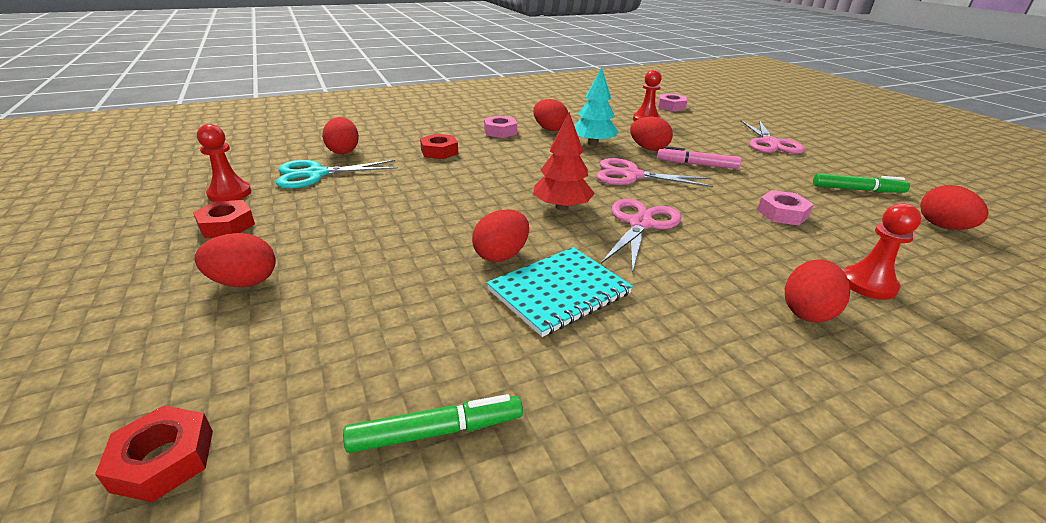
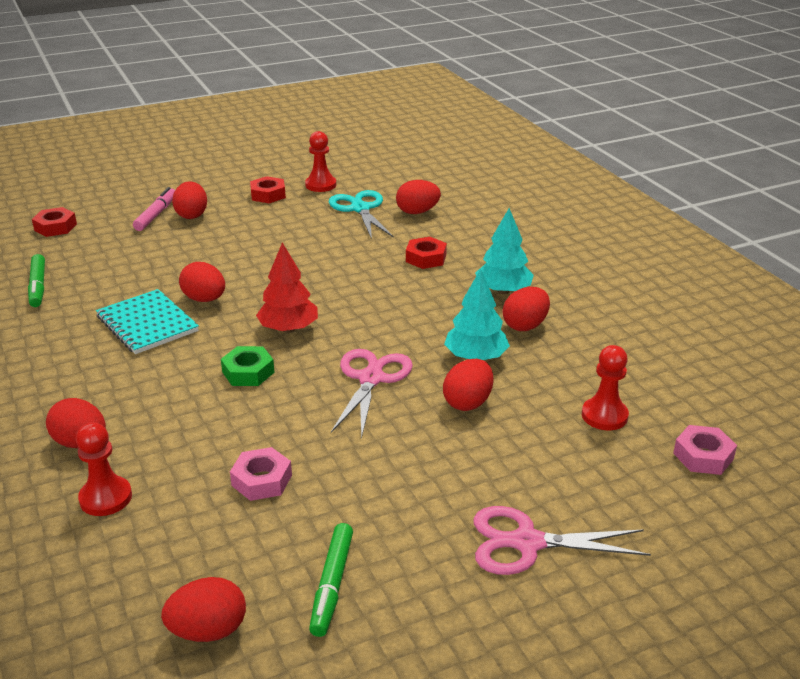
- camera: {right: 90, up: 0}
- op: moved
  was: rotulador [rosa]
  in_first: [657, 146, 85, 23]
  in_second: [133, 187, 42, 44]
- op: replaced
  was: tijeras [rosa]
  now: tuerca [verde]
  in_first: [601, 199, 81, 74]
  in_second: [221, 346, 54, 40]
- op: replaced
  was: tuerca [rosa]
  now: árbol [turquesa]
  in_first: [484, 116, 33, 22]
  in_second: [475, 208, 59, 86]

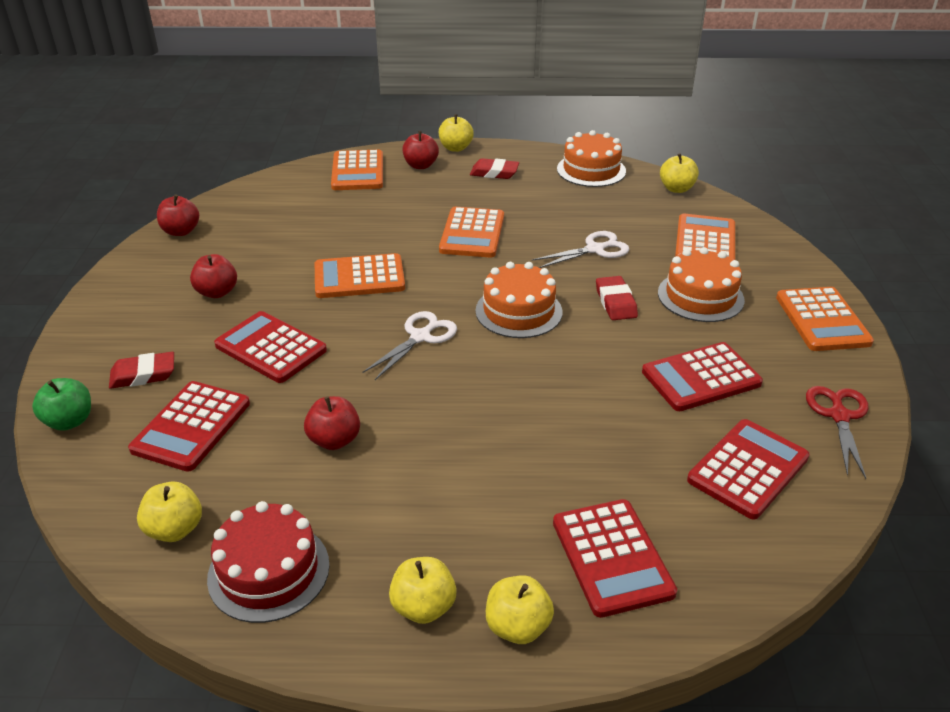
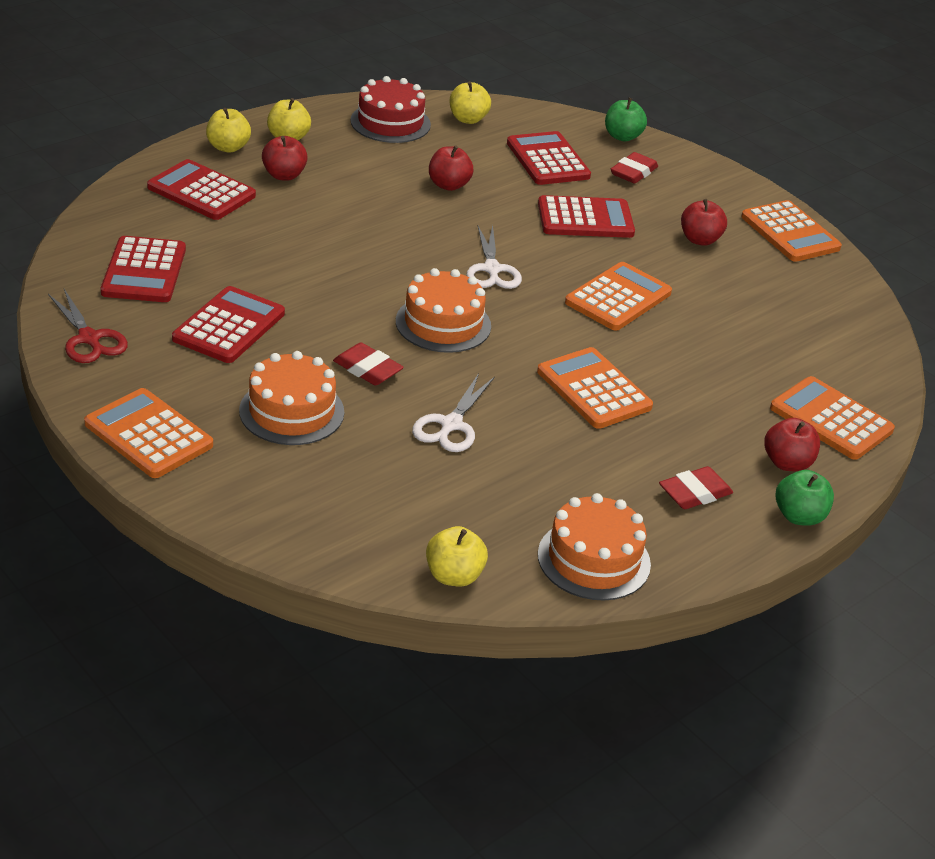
- camera: {right: 135, up: 0}
- op: moved
  was: manzana [rojo]
  in_first: [157, 194, 42, 42]
  in_second: [262, 136, 46, 45]
- op: moved
  was: calculadora [naranja]
  in_first: [675, 214, 60, 46]
  in_second: [741, 200, 101, 62]
- op: recoloured
  was: manzana [amarillo]
  now: manzana [verde]
  in_first: [439, 114, 35, 38]
  in_second: [776, 470, 58, 56]

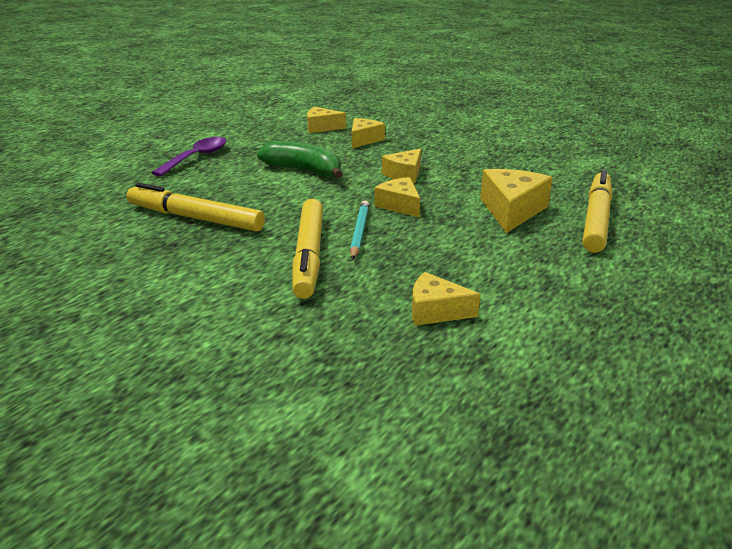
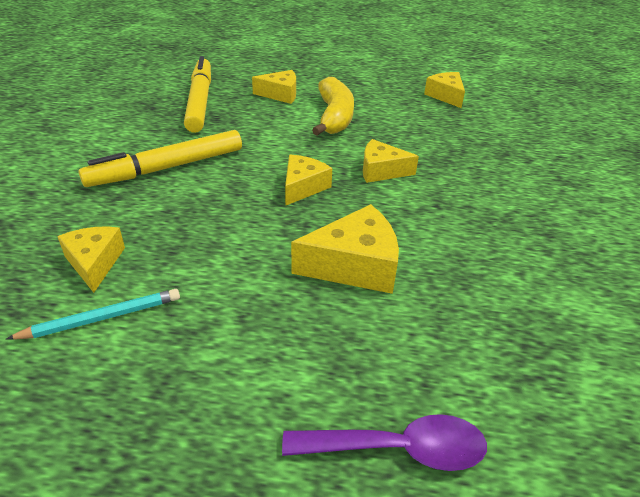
- camera: {right: 60, up: 10}
- op: moved
  was: lápiz [turquesa]
  in_first: [350, 201, 19, 59]
  in_second: [6, 289, 174, 51]
- op: moved
  was: queso [amarillo]
  in_first: [352, 118, 33, 30]
  in_second: [252, 70, 44, 34]
- op: moved
  was: cuchara [morado]
  in_first: [152, 137, 75, 40]
  in_second: [282, 414, 205, 57]
- op: recoloured
  was: plátano [verde]
  now: plátano [amarillo]
  in_first: [257, 141, 86, 37]
  in_second: [312, 77, 42, 59]
- op: removed
  was: rotulador [amarillo]
  in_first: [583, 170, 29, 83]

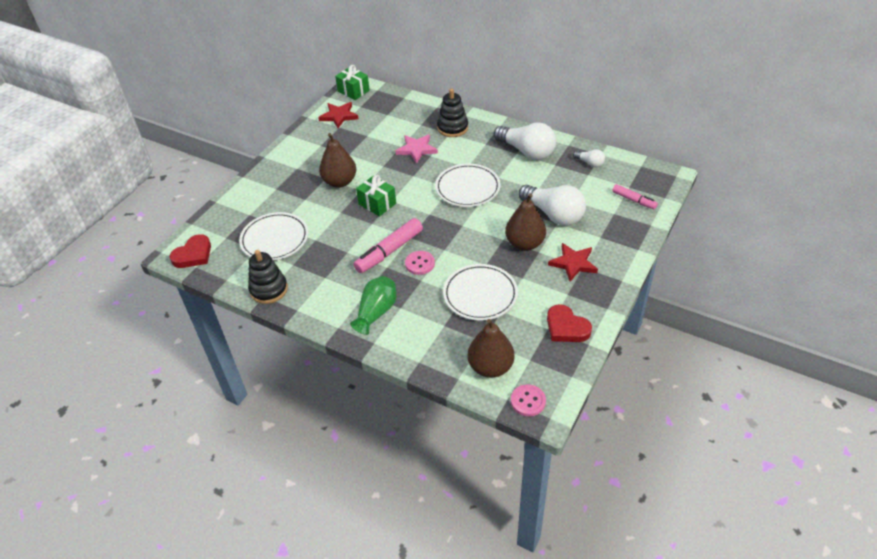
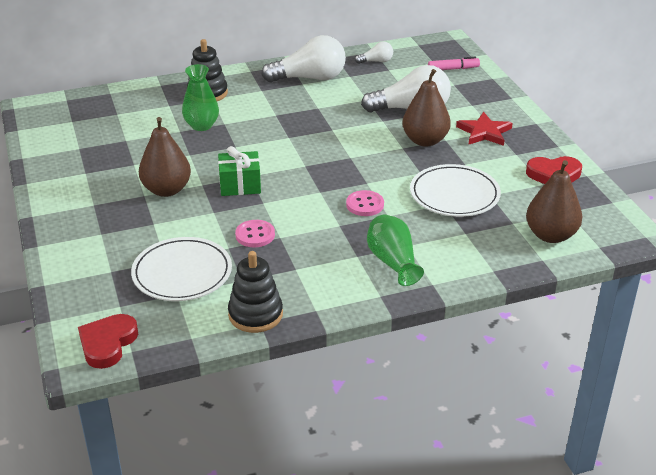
- camera: {right: -50, up: -10}
- op: turned
  was: corazón [rojo]
  in_first: [170, 234, 41, 34]
  in_second: [78, 314, 60, 55]
  clockwise: -150
- op: replaced
  was: estrella [rosa]
  now: florero [verde]
  in_first: [396, 134, 42, 30]
  in_second: [182, 64, 37, 67]
- op: moved
  was: botón [rosa]
  in_first: [511, 384, 35, 32]
  in_second: [235, 220, 40, 27]
- op: removed
  was: estrella [rojo]
  in_first: [318, 102, 41, 26]
- op: removed
  was: regalo [verde]
  in_first: [335, 65, 35, 35]
- op: removed
  was: rotulador [rosa]
  in_first: [354, 218, 69, 55]
- op: removed
  was: plato [blanco]
  in_first: [435, 164, 66, 43]

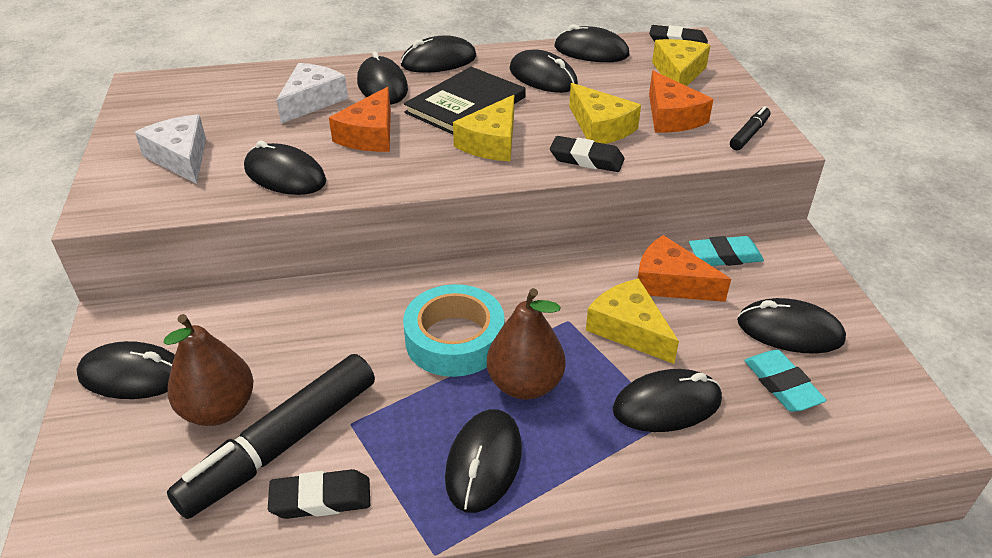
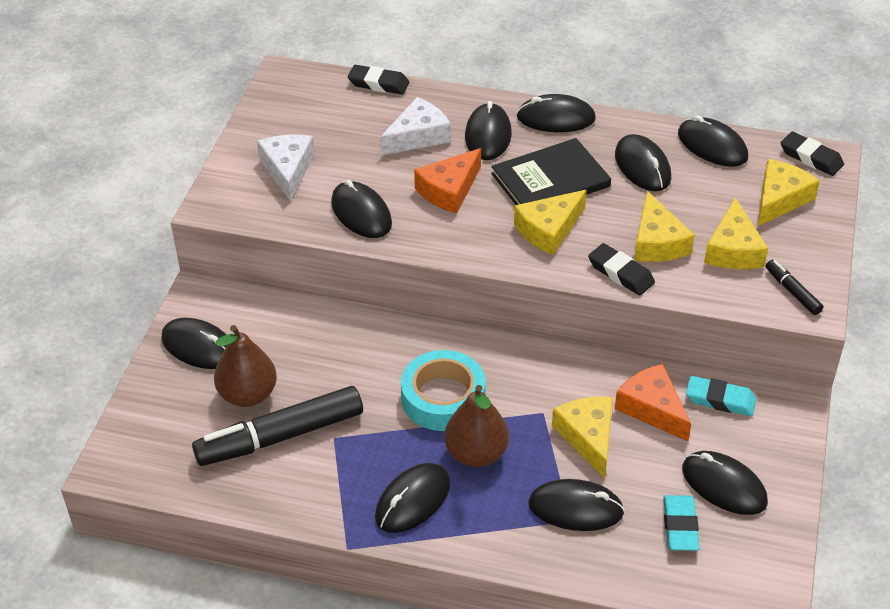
- camera: {right: 25, up: 5}
- op: moved
  was: goma de borrar [negro]
  in_first: [268, 469, 102, 50]
  in_second: [348, 65, 61, 30]
- op: recoloured
  was: queso [naranja]
  now: queso [amarillo]
  in_first: [649, 71, 64, 62]
  in_second: [704, 197, 64, 72]
- op: turned
  was: rotulador [negro]
  in_first: [730, 106, 40, 44]
  in_second: [766, 260, 58, 55]
  clockwise: -90

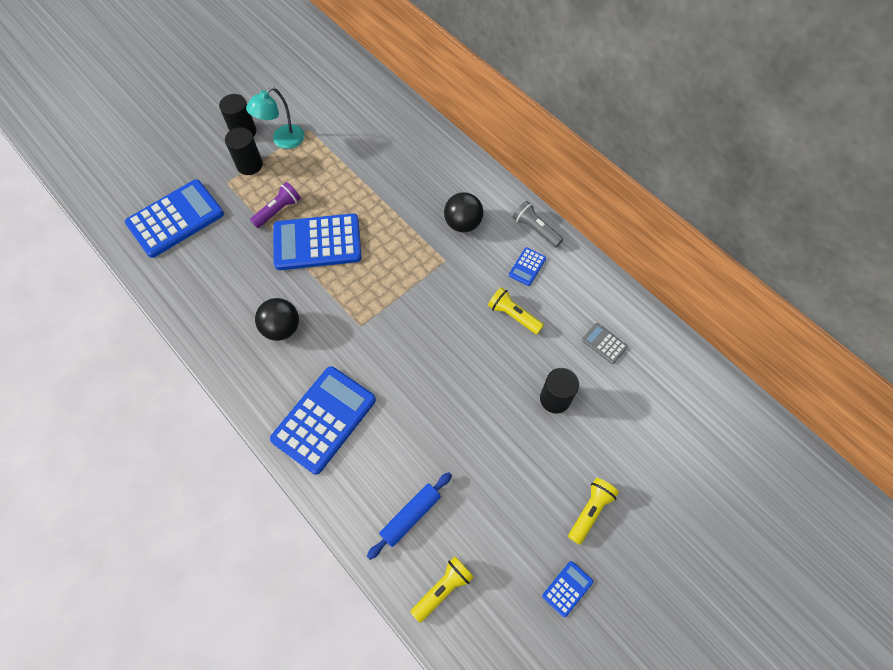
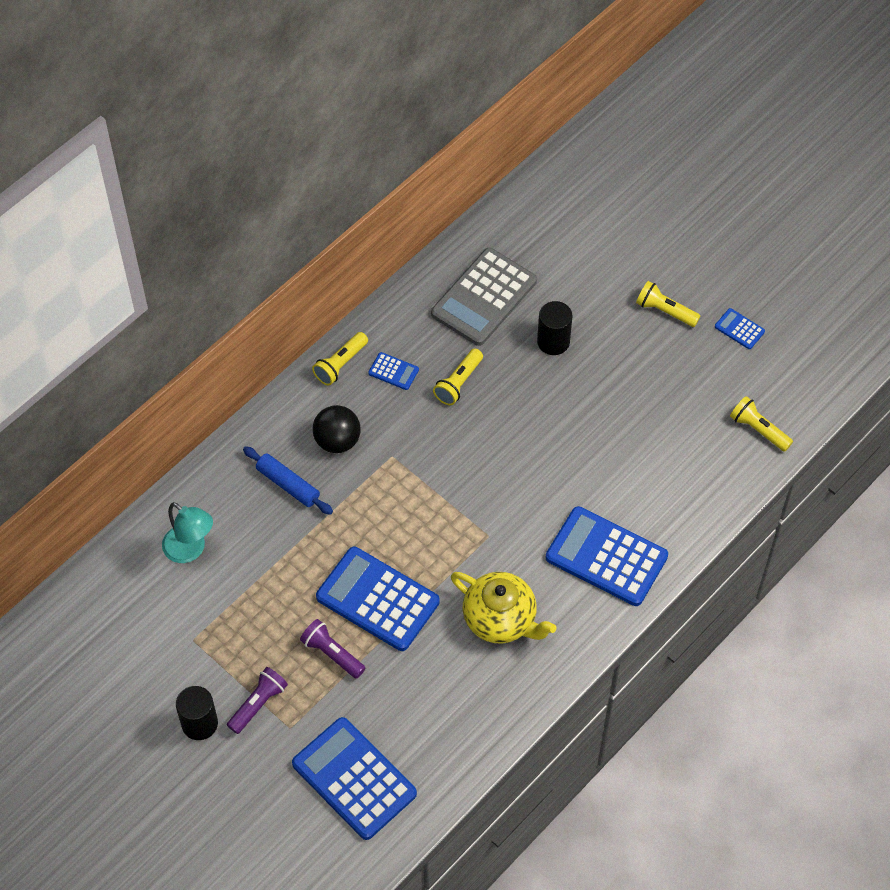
- camera: {right: -95, up: -5}
- op: moved
  was: lámpara [turquesa]
  in_first: [246, 87, 59, 62]
  in_second: [162, 502, 51, 61]
- op: replaced
  was: cilindro [negro]
  now: lámpara de mano [morado]
  in_first: [225, 127, 38, 48]
  in_second: [227, 667, 61, 67]
- op: moved
  was: rodillo [azul]
  in_first: [367, 472, 85, 88]
  in_second: [243, 446, 90, 69]
- op: recoloured
  was: lámpara de mano [gris]
  now: lámpara de mano [amarillo]
  in_first: [513, 201, 50, 46]
  in_second: [312, 332, 56, 53]
- op: turned
  was: calculadora [azul]
  in_first: [273, 213, 89, 57]
  in_second: [316, 547, 124, 104]
  clockwise: 135
- op: resized
  was: calculadora [gris]
  in_first: [582, 323, 46, 41]
  in_second: [431, 248, 106, 98]
  ratio: 2.3
- op: replaced
  was: pelota [negro]
  now: tetera [amarillo]
  in_first: [255, 298, 44, 43]
  in_second: [451, 572, 106, 71]

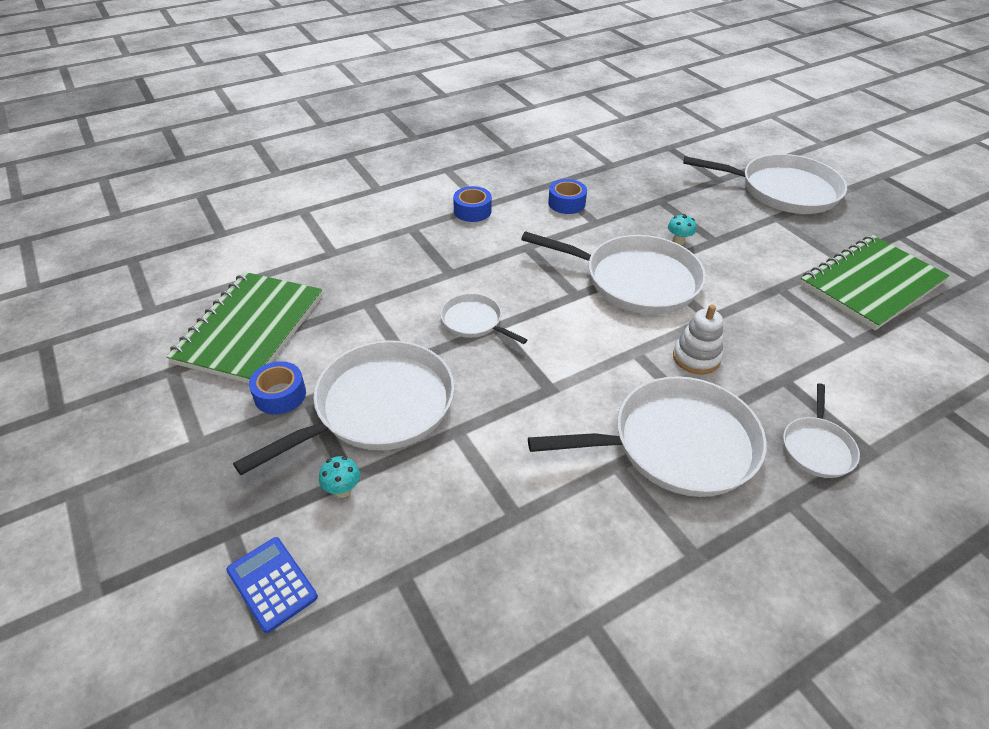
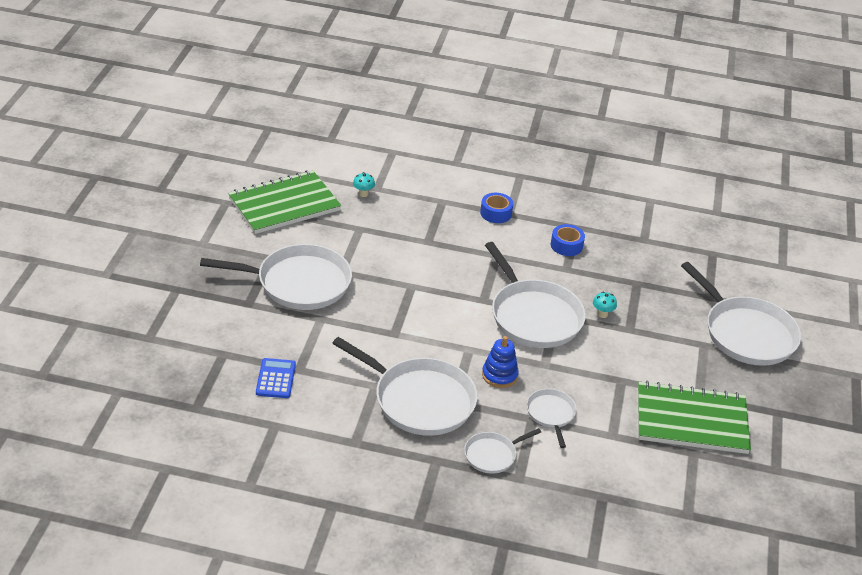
- camera: {right: 40, up: -5}
- op: moved
  was: calculadora [azul]
  in_first: [226, 537, 92, 96]
  in_second: [256, 358, 40, 40]
- op: moved
  was: seta [turquesa]
  in_first: [319, 456, 41, 42]
  in_second: [353, 172, 22, 25]
- op: recoloured
  was: juguete apilable [blanco]
  now: juguete apilable [azul]
  in_first: [673, 305, 50, 70]
  in_second: [482, 336, 37, 52]
- op: moved
  was: sartén [blanco]
  in_first: [440, 293, 87, 51]
  in_second: [526, 389, 51, 59]
- op: removed
  was: cinta adhesiva [azul]
  in_first: [249, 361, 57, 54]

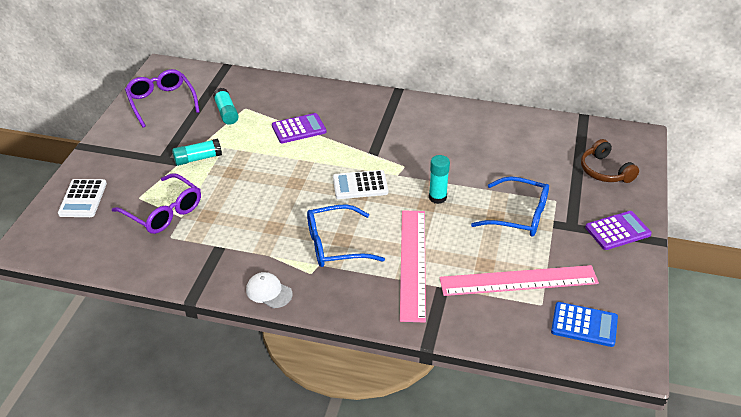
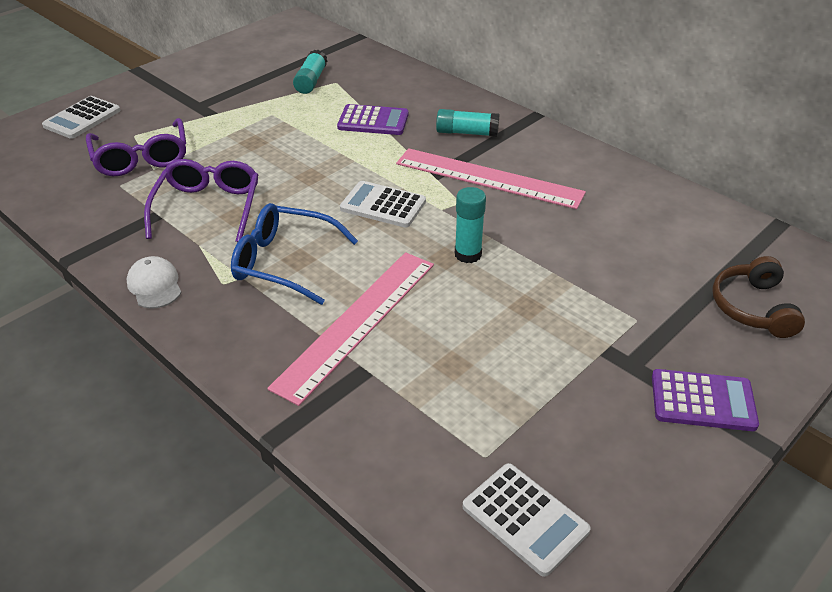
- camera: {right: 30, up: 0}
- op: moved
  was: gafas [morado]
  in_first: [125, 69, 75, 59]
  in_second: [144, 159, 114, 83]
- op: moved
  was: regla [rosa]
  in_first: [439, 265, 160, 31]
  in_second: [396, 148, 190, 61]
- op: moved
  was: barra de pegamento [turquesa]
  in_first: [172, 138, 50, 28]
  in_second: [436, 109, 63, 28]
- op: recoloured
  was: calculadora [azul]
  now: calculadora [blanco]
  in_first: [551, 302, 67, 45]
  in_second: [463, 463, 128, 114]
- op: removed
  was: gafas [azul]
  in_first: [471, 177, 78, 60]

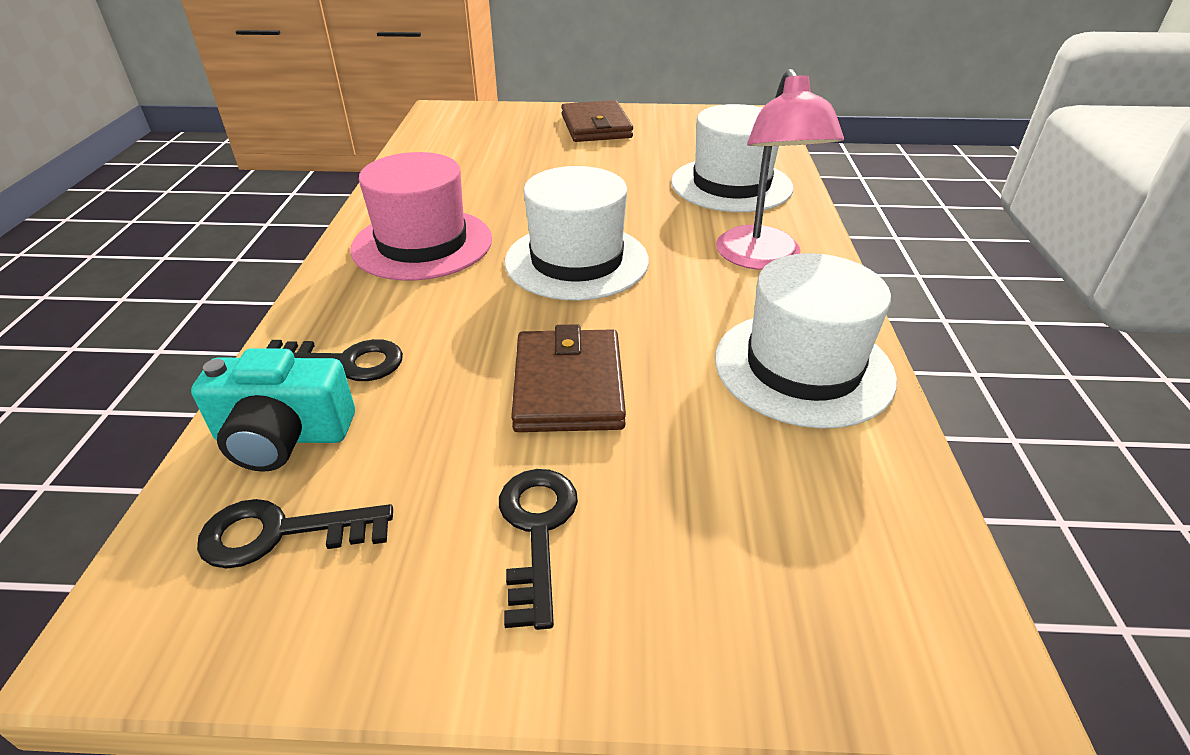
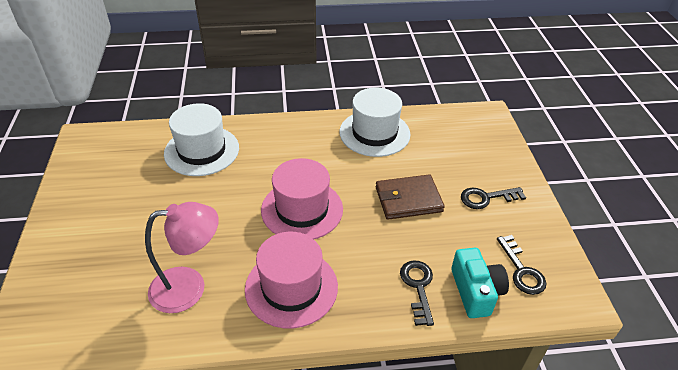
- camera: {right: -100, up: 5}
- op: moved
  was: lámpara [rosa]
  in_first: [716, 69, 128, 201]
  in_second: [145, 202, 74, 111]
- op: recoloured
  was: sombrero [blanco]
  now: sombrero [rosa]
  in_first: [504, 166, 145, 135]
  in_second: [261, 158, 82, 81]
- op: removed
  was: cartera [marrón]
  in_first: [561, 100, 72, 42]

